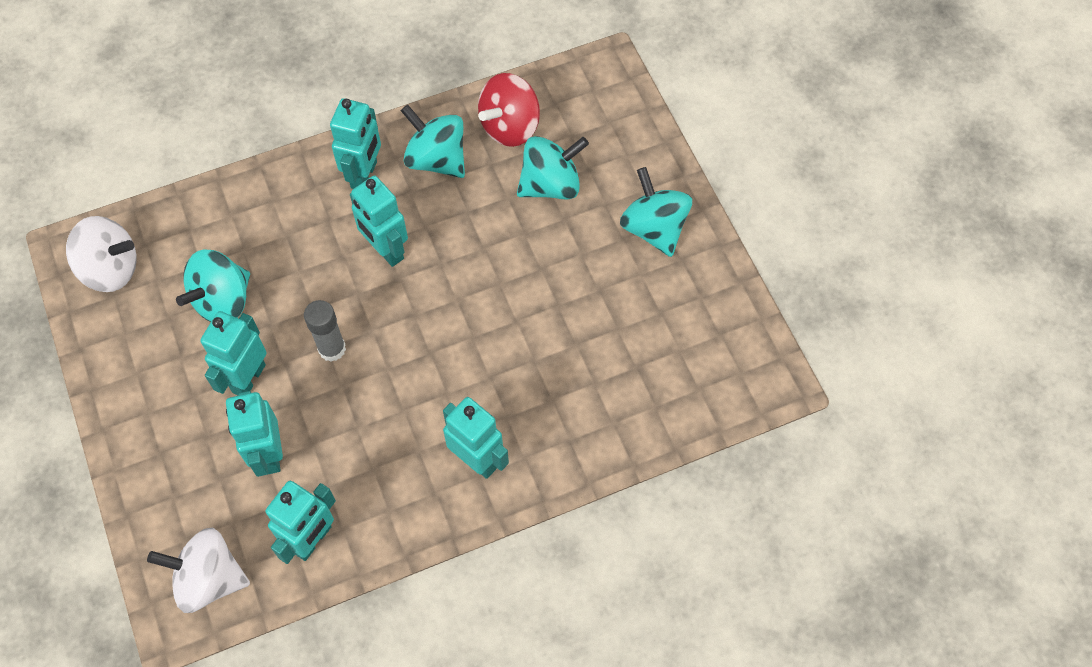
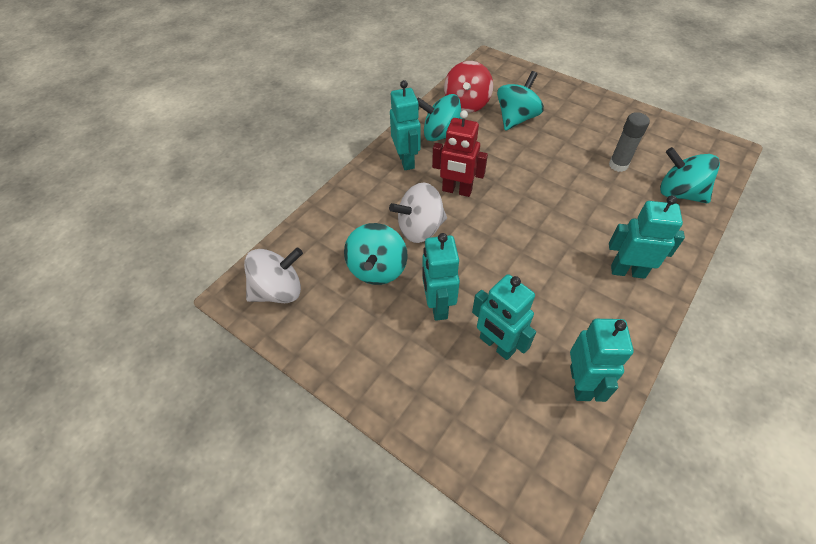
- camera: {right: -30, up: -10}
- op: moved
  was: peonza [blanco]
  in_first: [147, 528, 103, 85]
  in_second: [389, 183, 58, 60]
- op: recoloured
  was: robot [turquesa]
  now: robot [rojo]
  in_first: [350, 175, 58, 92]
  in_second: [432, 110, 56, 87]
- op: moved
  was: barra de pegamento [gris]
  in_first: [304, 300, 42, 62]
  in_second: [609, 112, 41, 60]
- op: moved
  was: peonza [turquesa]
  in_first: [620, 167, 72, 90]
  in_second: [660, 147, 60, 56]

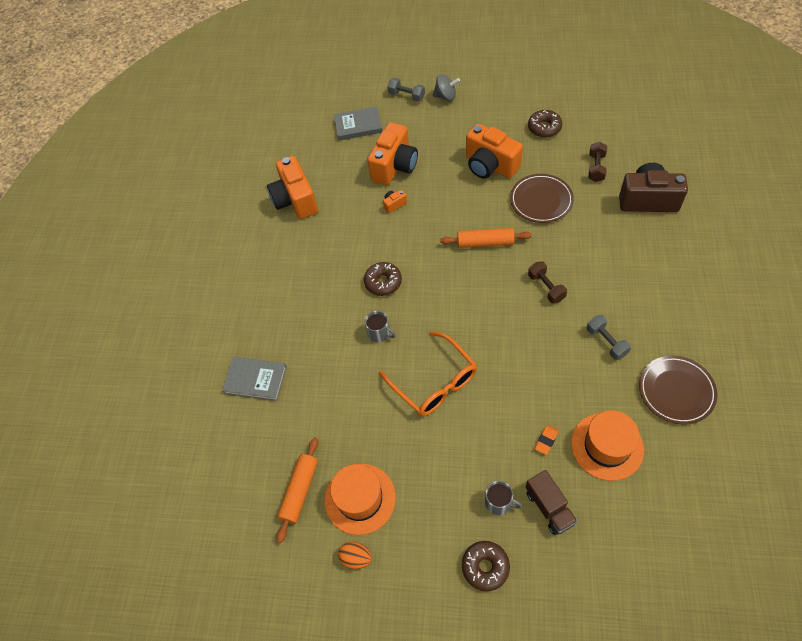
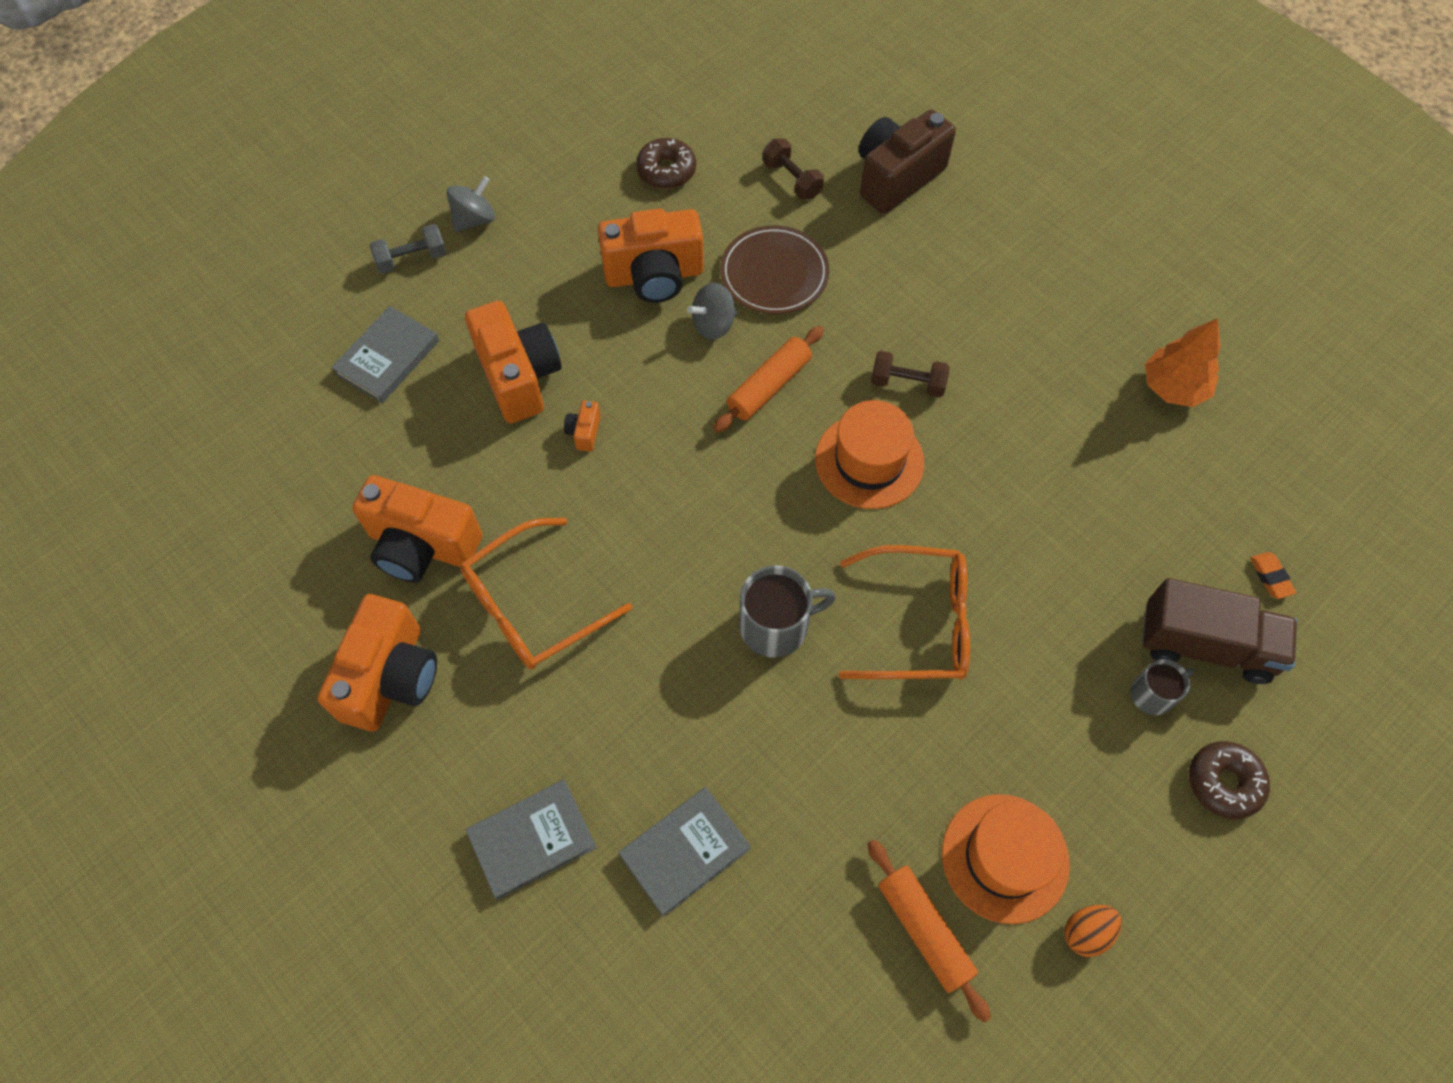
- camera: {right: -55, up: 5}
- op: added
  now: cámara [naranja]
  in_second: [317, 594, 120, 137]
- op: added
  now: gafas [naranja]
  in_second: [460, 518, 172, 152]
- op: added
  now: libro [gris]
  in_second: [466, 780, 131, 120]
- op: added
  now: peonza [gris]
  in_second: [687, 282, 51, 58]
- op: resized
  was: taza [gris]
  in_first: [365, 311, 31, 32]
  in_second: [739, 565, 97, 93]
  ratio: 1.62
- op: moved
  was: sombrero [naranja]
  in_first: [571, 410, 73, 71]
  in_second: [815, 400, 109, 109]
- op: resized
  was: camión [marrón]
  in_first: [526, 470, 52, 65]
  in_second: [1142, 578, 155, 106]
  ratio: 1.5
- op: replaced
  was: plato [marrón]
  now: árbol [naranja]
  in_first: [639, 355, 79, 70]
  in_second: [1145, 318, 75, 89]
- op: moved
  was: goma de borrar [naranja]
  in_first: [535, 425, 24, 30]
  in_second: [1250, 552, 46, 47]
- op: removed
  was: rosquilla [marrón]
  in_first: [364, 262, 38, 34]
- op: removed
  was: mancuerna [gris]
  in_first: [587, 315, 44, 45]

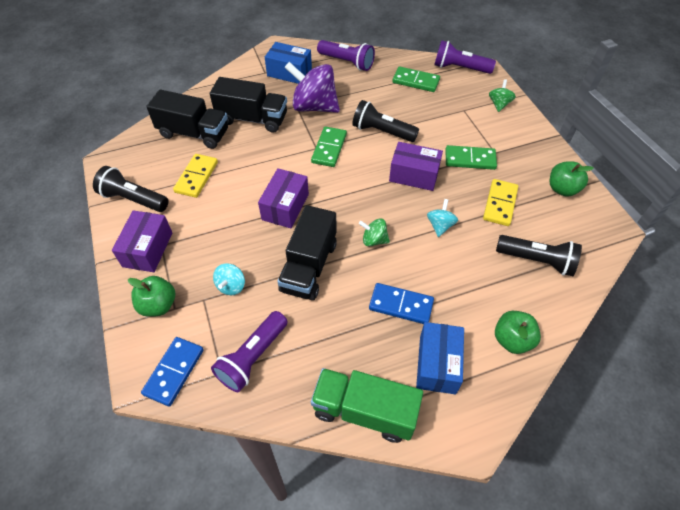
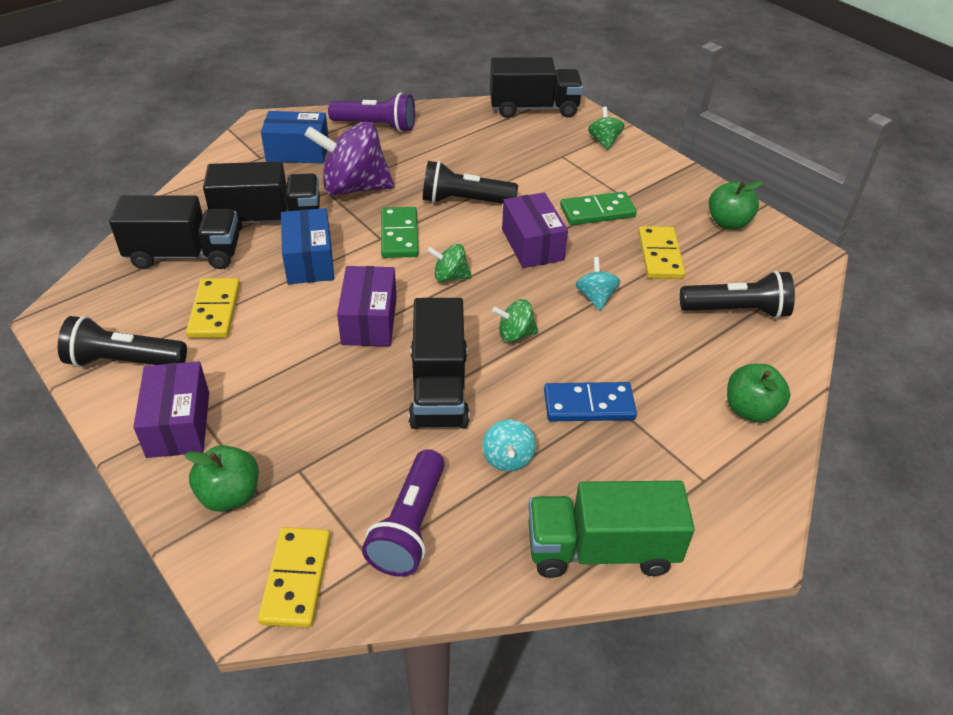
- camera: {right: -20, up: -10}
- op: recoloured
  was: ficha de dominó [azul]
  now: ficha de dominó [amarillo]
  in_first: [141, 337, 63, 70]
  in_second: [258, 527, 73, 101]
- op: moved
  was: caja [azul]
  in_first: [416, 322, 48, 72]
  in_second: [281, 208, 53, 76]
- op: added
  now: peonza [verde]
  in_second: [427, 244, 45, 38]
- op: moved
  was: peonza [turquesa]
  in_first: [213, 263, 32, 32]
  in_second: [482, 419, 54, 53]
- op: replaced
  was: lámpara de mano [morado]
  now: camión [negro]
  in_first: [434, 40, 62, 34]
  in_second: [490, 57, 93, 61]
- op: turned
  was: caja [morado]
  in_first: [389, 142, 54, 49]
  in_second: [502, 192, 66, 76]
  clockwise: 75
- op: removed
  was: ficha de dominó [verde]
  in_first: [392, 66, 48, 26]

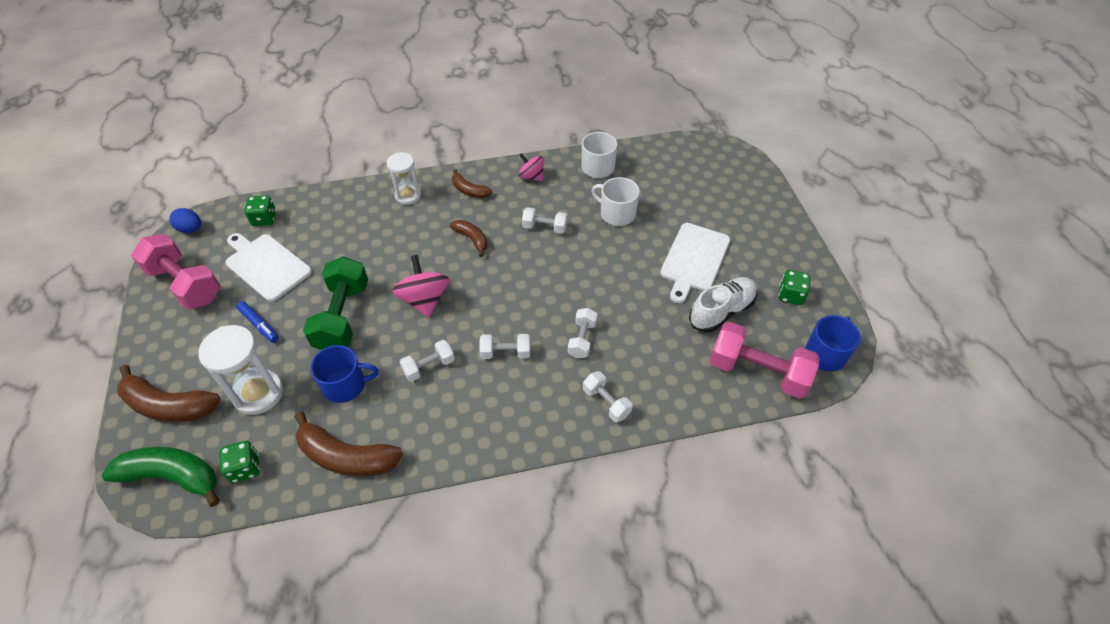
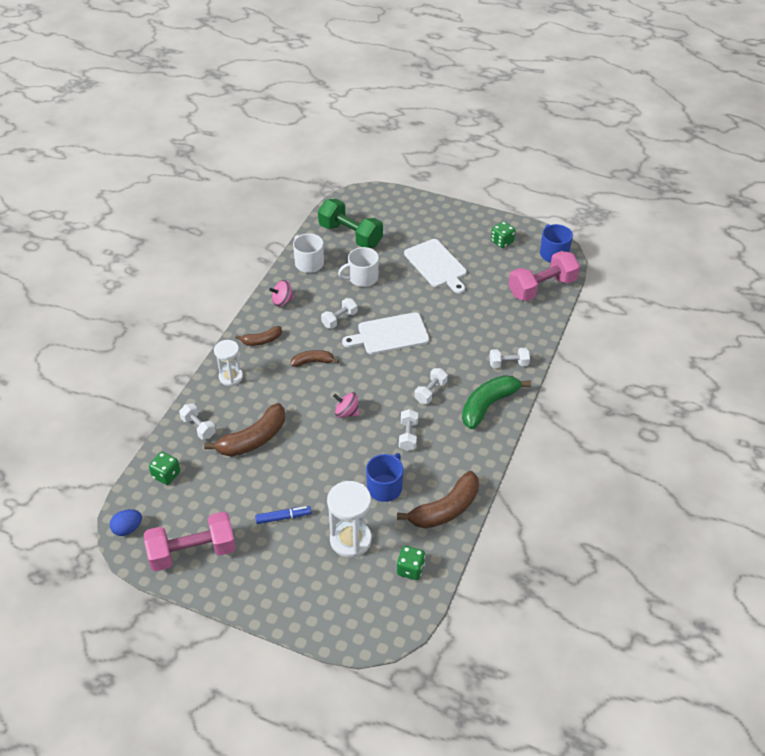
- camera: {right: -55, up: -5}
- op: moved
  was: mancuerna [blanco]
  in_first: [568, 308, 30, 50]
  in_second: [179, 403, 37, 37]
- op: moved
  was: plátano [marrón]
  in_first: [117, 365, 104, 57]
  in_second: [204, 403, 81, 54]
- op: moved
  was: mancuerna [verde]
  in_first: [303, 256, 65, 94]
  in_second: [318, 199, 65, 49]
- op: resized
  was: peonza [rosa]
  in_first: [392, 255, 58, 63]
  in_second: [333, 392, 26, 26]
  ratio: 0.64
- op: moved
  was: tabla de cortar [blanco]
  in_first: [225, 233, 87, 69]
  in_second: [342, 312, 87, 42]
- op: moved
  was: plátano [verde]
  in_first: [102, 447, 118, 60]
  in_second: [462, 375, 69, 54]
- op: removed
  was: zapato [blanco]
  in_first: [689, 277, 68, 55]

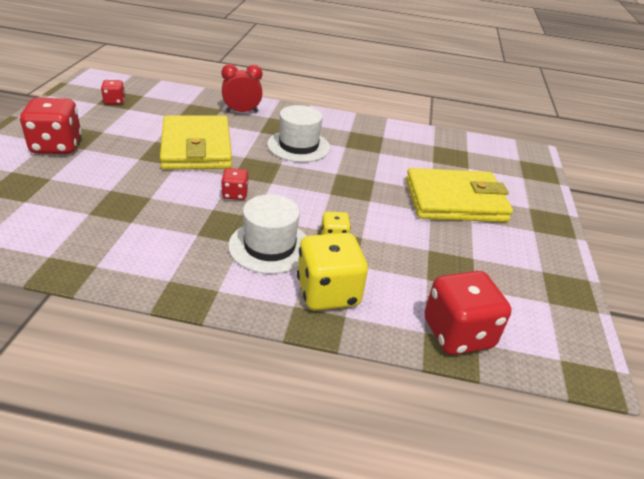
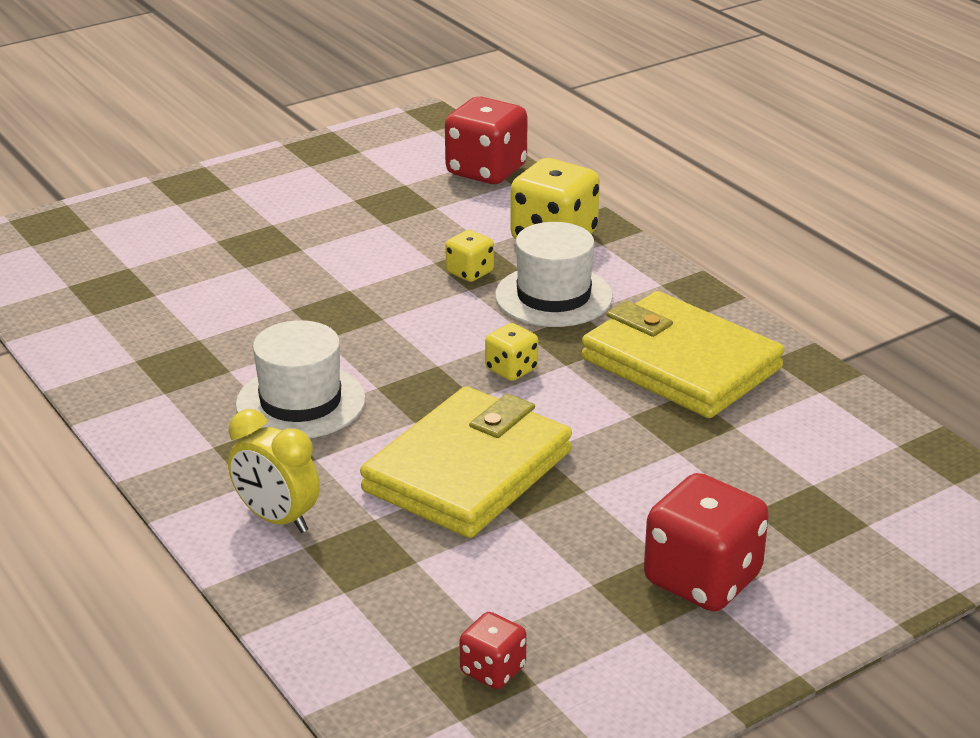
- camera: {right: -130, up: -5}
- op: recoloured
  was: despertador [rojo]
  now: despertador [amarillo]
  in_first: [221, 64, 42, 49]
  in_second: [228, 409, 92, 124]
- op: recoloured
  was: dado [rojo]
  now: dado [amarillo]
  in_first: [221, 168, 28, 32]
  in_second: [485, 323, 53, 58]
- op: moved
  was: cartera [amarillo]
  in_first: [406, 168, 107, 54]
  in_second: [581, 291, 203, 127]

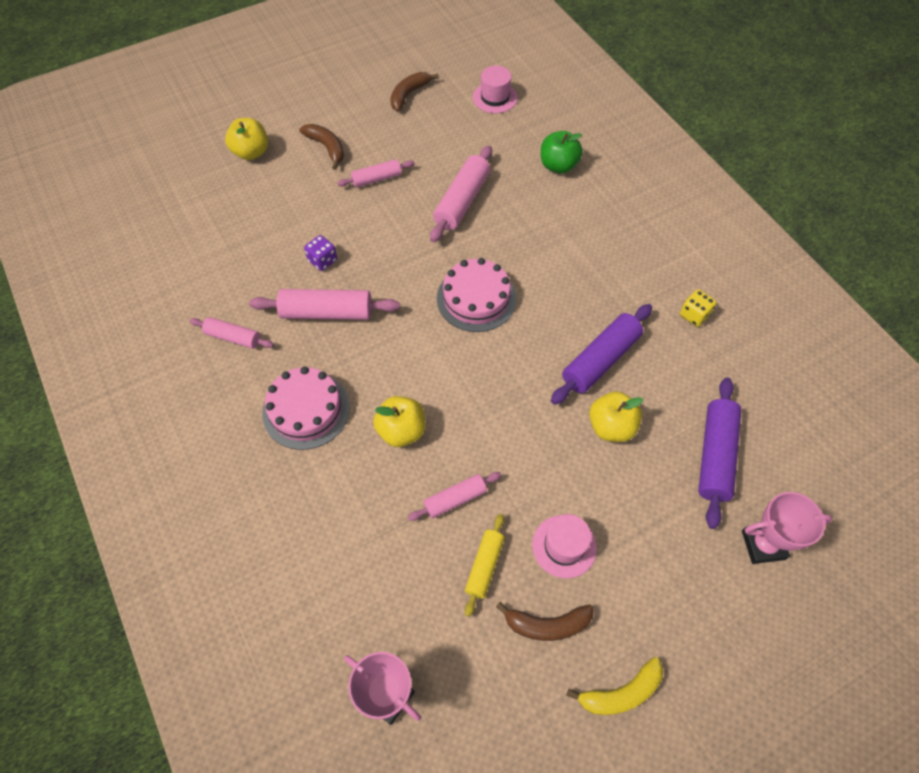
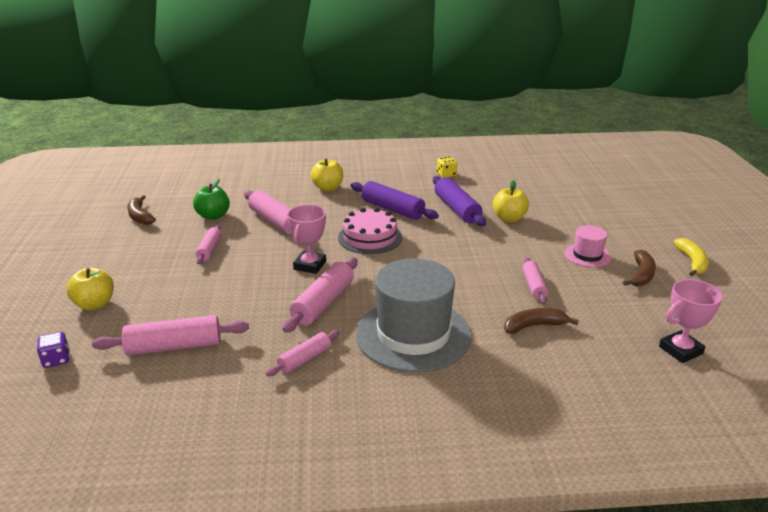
- camera: {right: -65, up: -30}
- op: moved
  was: dado [morado]
  in_first: [304, 235, 33, 36]
  in_second: [37, 332, 33, 36]
- op: added
  now: rodillo [rosa]
  in_second: [92, 315, 157, 40]
- op: moved
  was: manzana [verde]
  in_first: [541, 131, 42, 42]
  in_second: [193, 179, 37, 41]
- op: moved
  was: trofeo [rosa]
  in_first: [742, 492, 91, 72]
  in_second: [287, 205, 39, 69]
- op: moved
  was: manzana [amarillo]
  in_first: [373, 396, 52, 51]
  in_second: [311, 159, 32, 32]
- op: moved
  was: rodillo [morado]
  in_first: [698, 378, 43, 151]
  in_second: [350, 181, 89, 39]
- op: replaced
  was: tarta [rosa]
  now: sombrero [gris]
  in_first: [262, 366, 88, 84]
  in_second: [356, 258, 116, 115]
- op: moved
  was: plátano [marrón]
  in_first: [299, 124, 45, 46]
  in_second: [504, 308, 74, 26]
- op: removed
  was: rodillo [amarillo]
  in_first: [465, 514, 40, 103]
- op: removed
  was: sombrero [rosa]
  in_first: [473, 66, 45, 47]

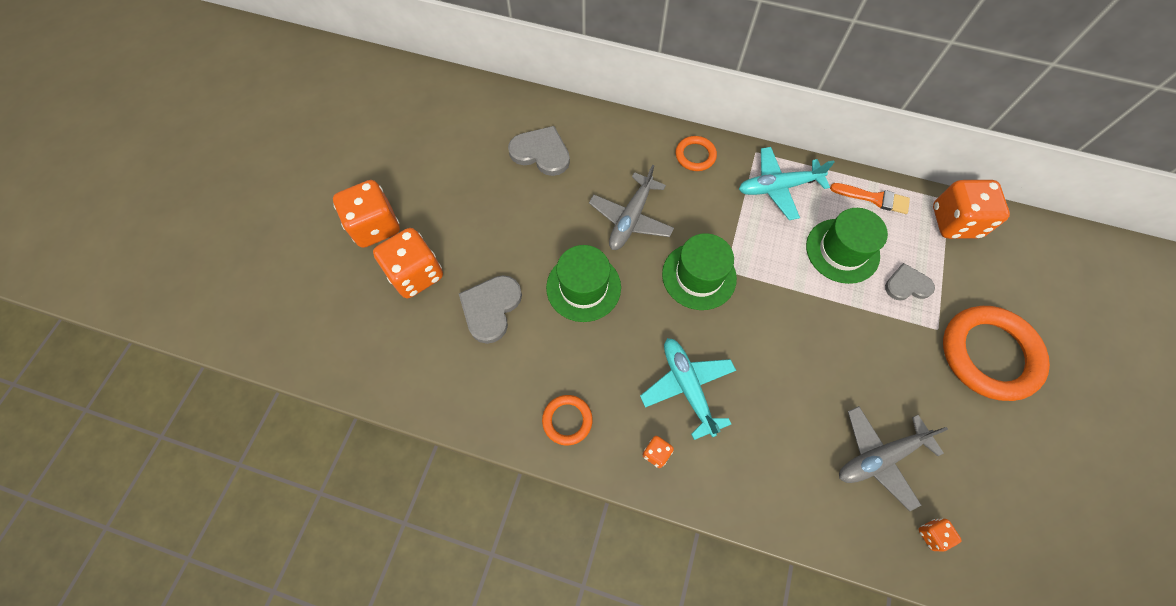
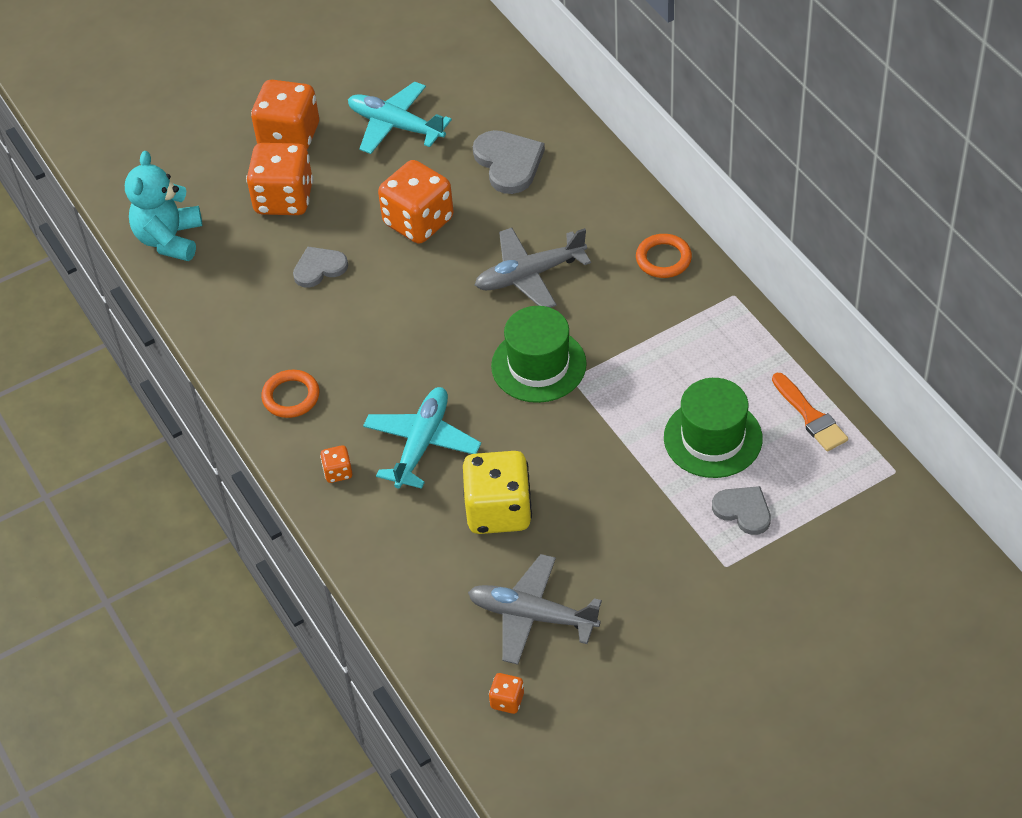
- camera: {right: 45, up: -15}
- op: added
  now: osito [turquesa]
  in_second: [125, 151, 77, 110]
- op: resized
  was: corazón [gris]
  in_first: [459, 275, 63, 69]
  in_second: [293, 247, 55, 41]
  ratio: 0.66
- op: moved
  was: avión [turquesa]
  in_first: [739, 147, 96, 73]
  in_second: [348, 82, 104, 72]
- op: moved
  was: dado [naranja]
  in_first: [933, 180, 77, 59]
  in_second: [378, 160, 76, 84]
- op: added
  now: dado [amarillo]
  in_second: [463, 451, 69, 83]
- op: removed
  was: sombrero [verde]
  in_first: [546, 245, 75, 77]
- op: removed
  was: anillo [naranja]
  in_first: [943, 306, 107, 95]

